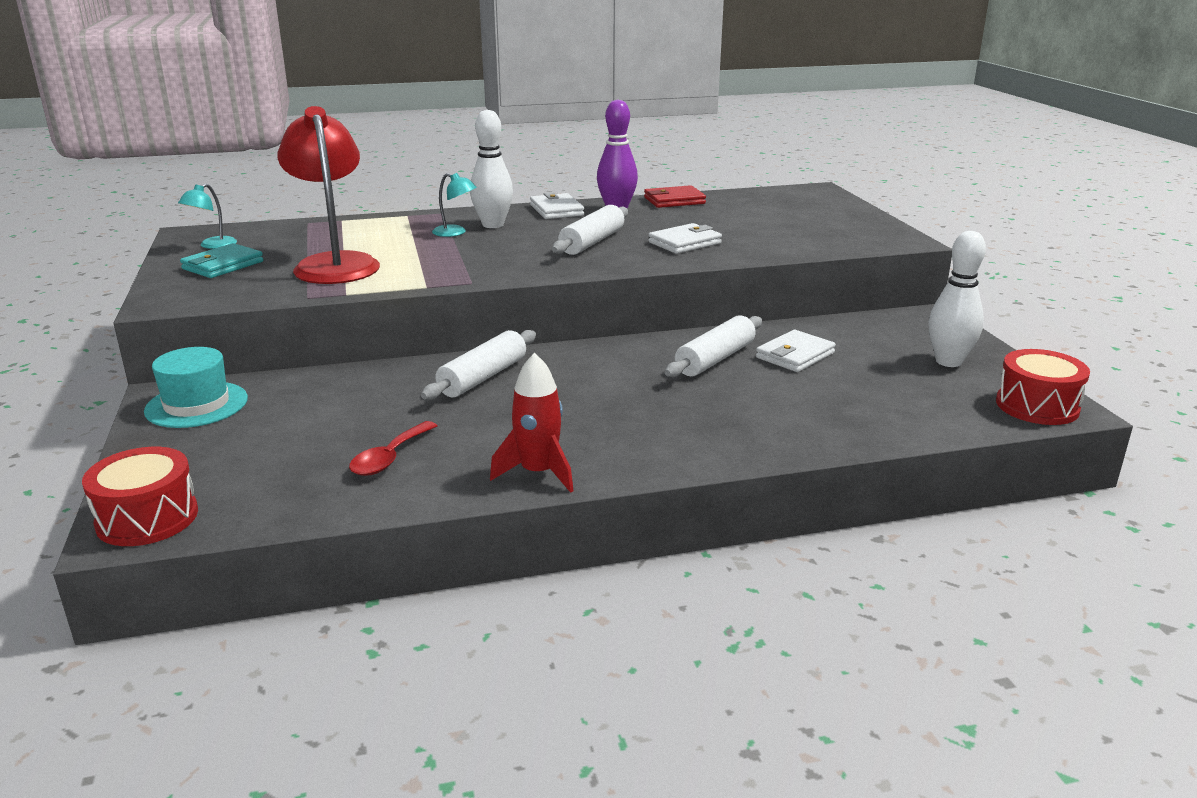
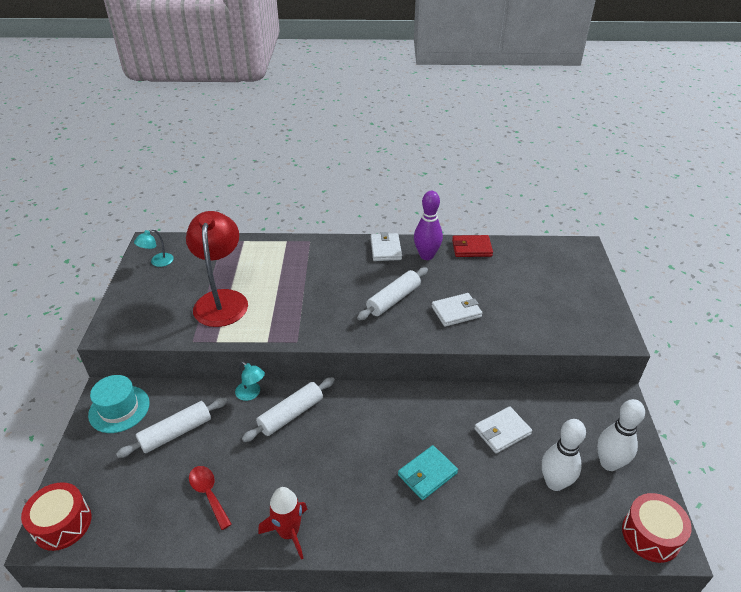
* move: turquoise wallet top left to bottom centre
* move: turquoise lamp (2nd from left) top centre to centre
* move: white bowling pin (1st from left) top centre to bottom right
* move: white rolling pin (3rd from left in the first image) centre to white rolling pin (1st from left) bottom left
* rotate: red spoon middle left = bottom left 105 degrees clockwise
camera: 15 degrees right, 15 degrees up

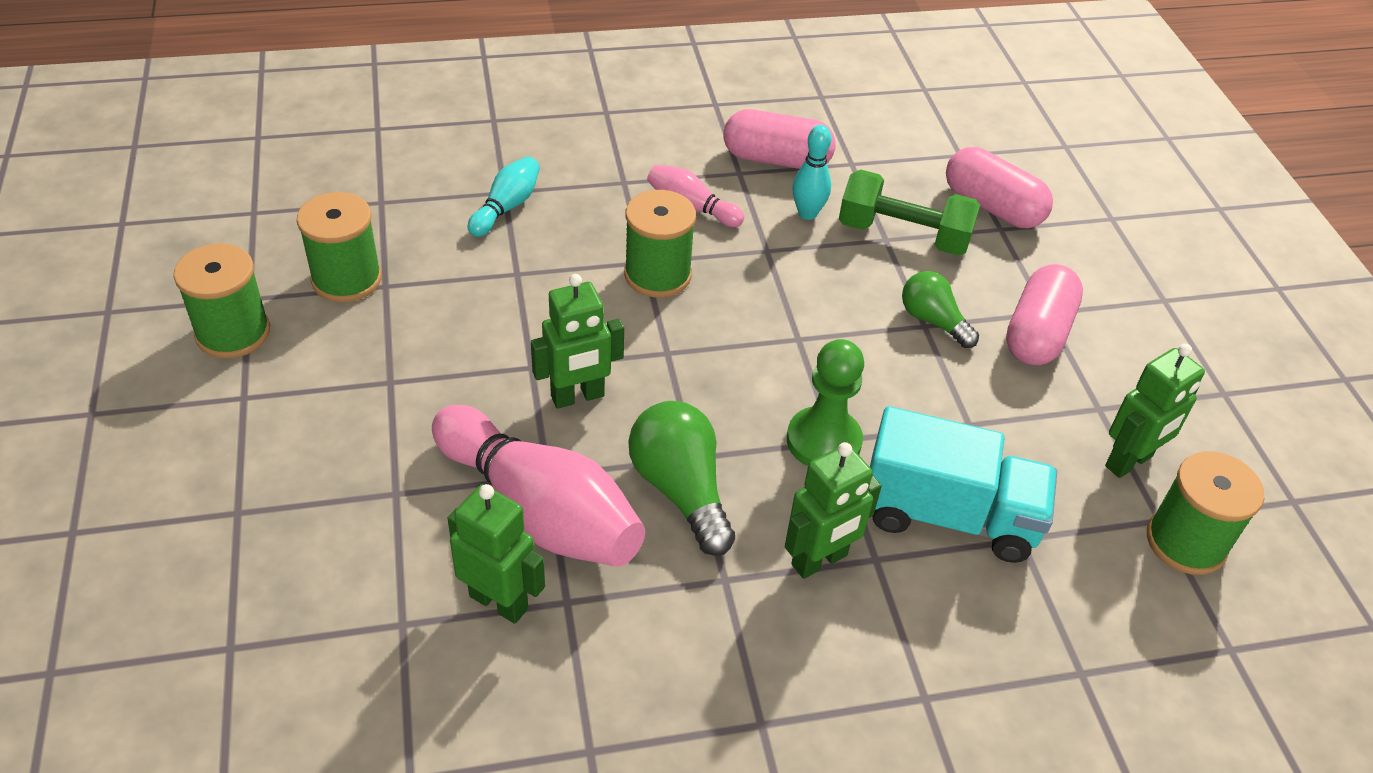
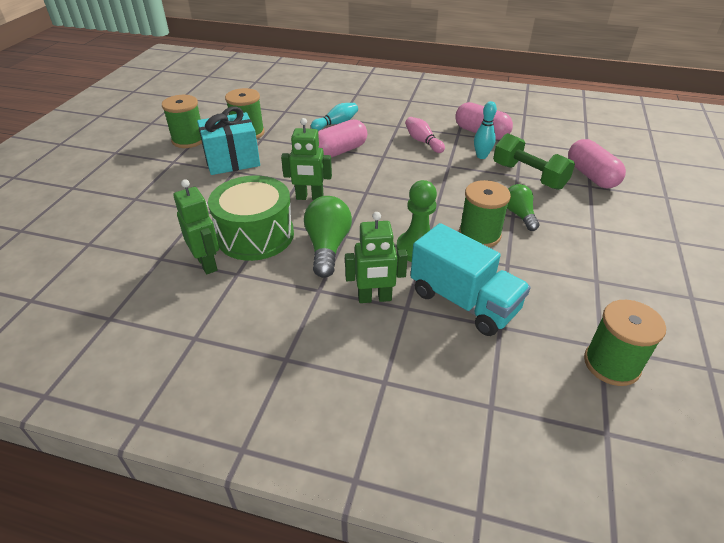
* delete: green robot (4th from left) middle right
* insert: turquoise gift top left
* move: green spool (3rd from left) top centre to middle right
* move: pink capsule (3rd from left in the first image) middle right to pink capsule (1st from left) top centre
* replace: pink bowling pin (1st from left) centre to green drum centre
camera: 30 degrees right, 5 degrees down

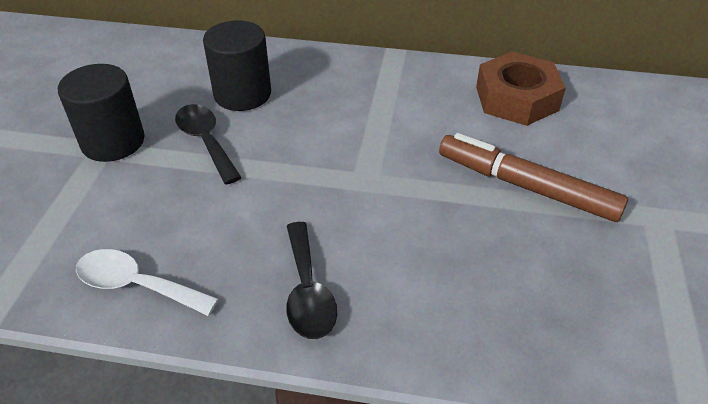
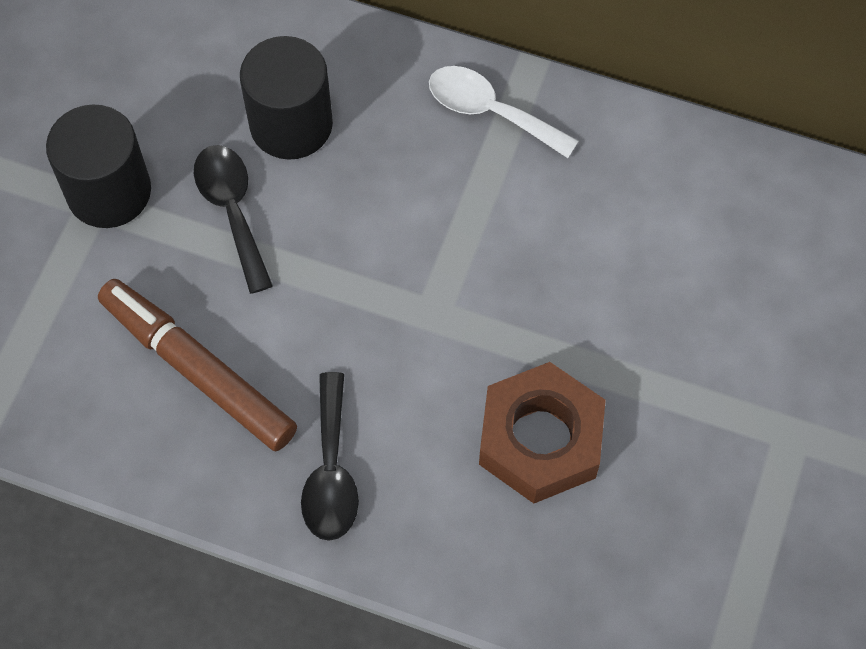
* move: white spoon bottom left to top centre
* move: brown marker middle right to middle left
* move: brown nut top right to centre
camera: 10 degrees right, 20 degrees up

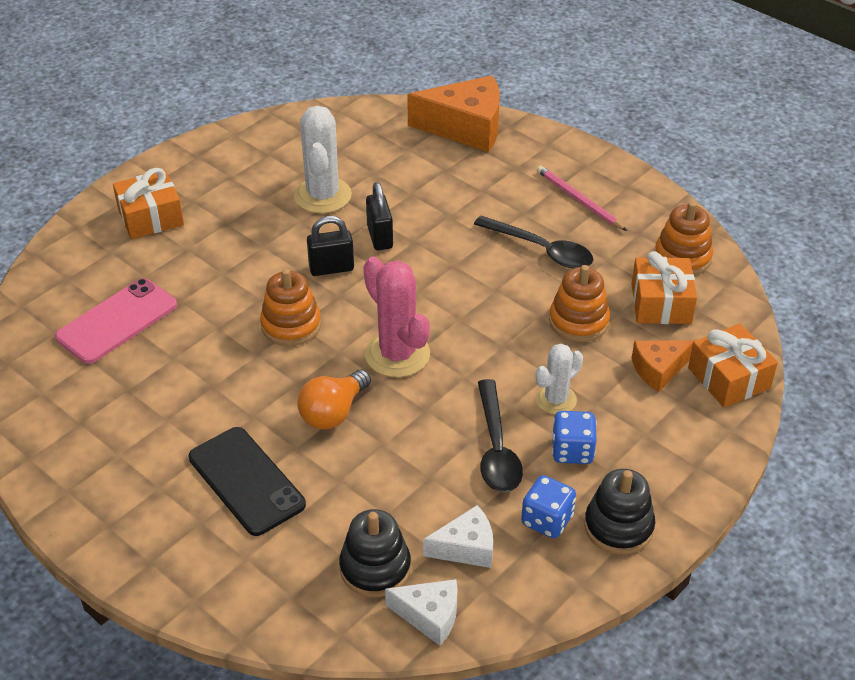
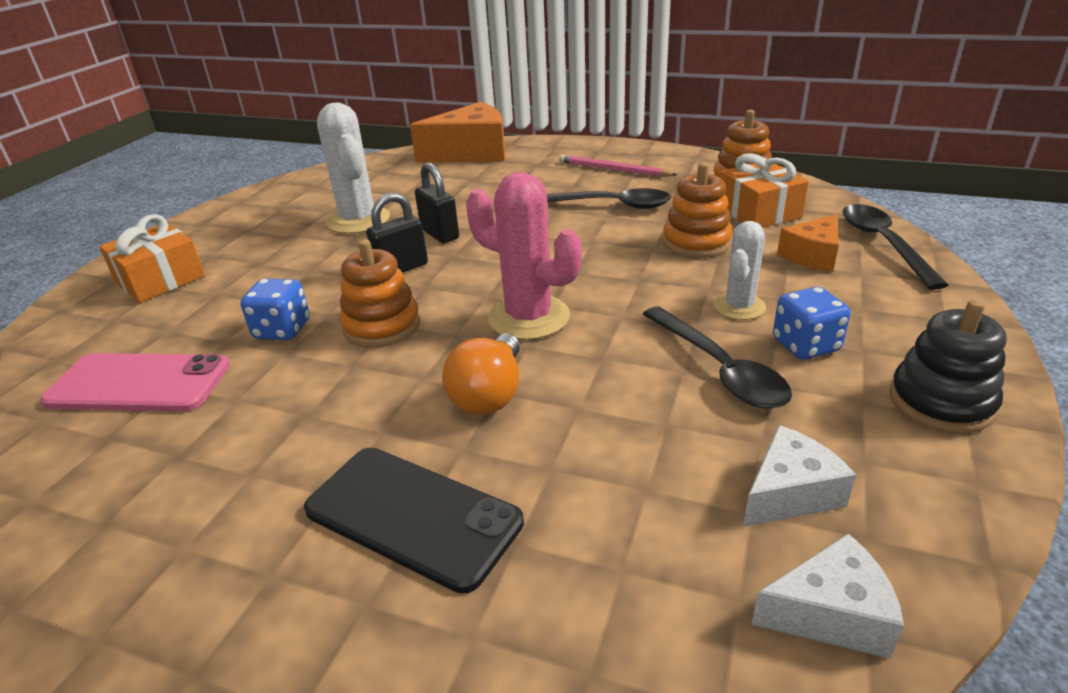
* delete: black stacking toy (1st from left) bottom centre
* move: blue dice (1st from left) bottom centre to middle left
* replace: orange gift (3rd from left) middle right to black spoon (3rd from left) middle right
* rotate: pink phone middle left = middle left 75 degrees clockwise
camera: 20 degrees left, 10 degrees down

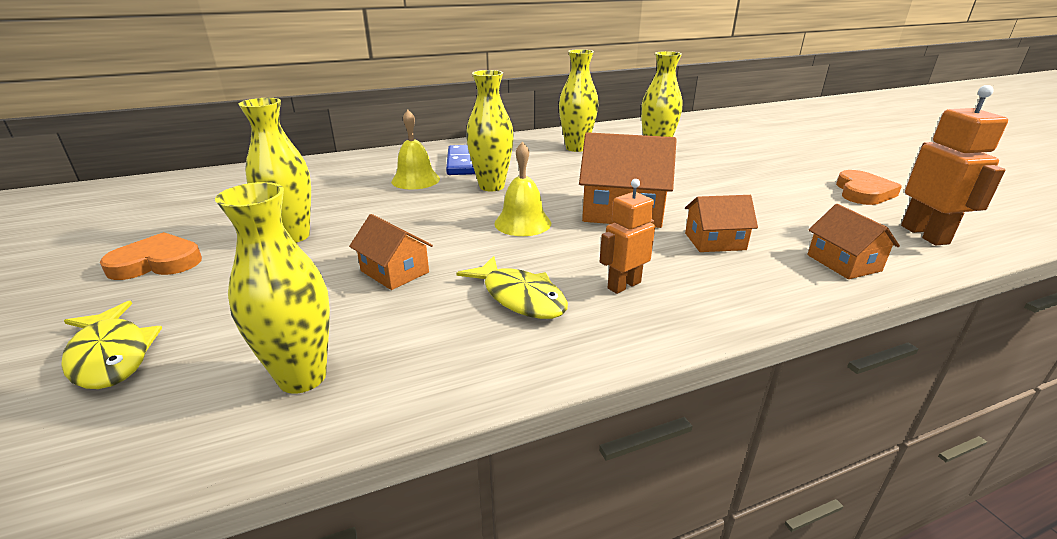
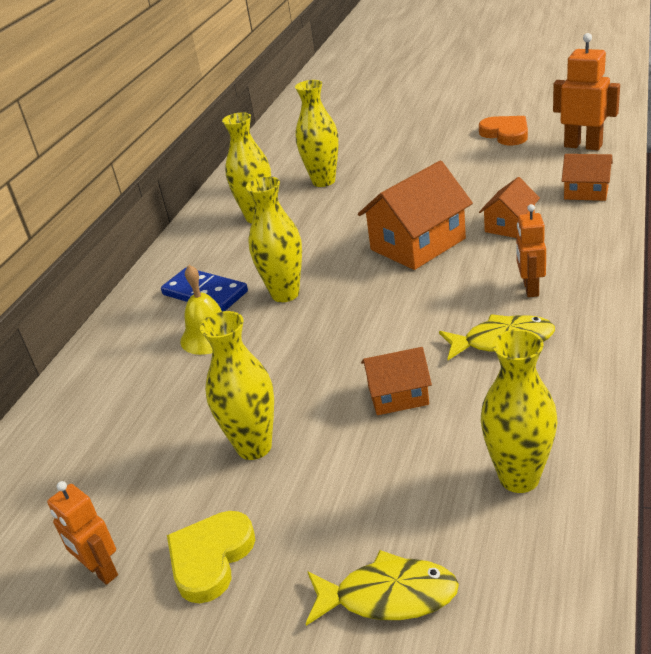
* delete: yellow bell (2nd from left) centre
* insert: orange robot (1st from left) bottom left
* recolor: orange heart (1st from left) middle left to yellow heart bottom left
camera: 45 degrees left, 5 degrees up

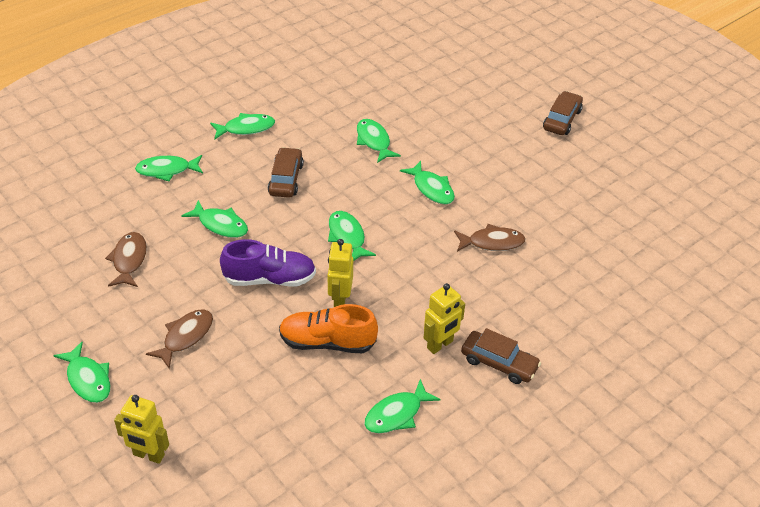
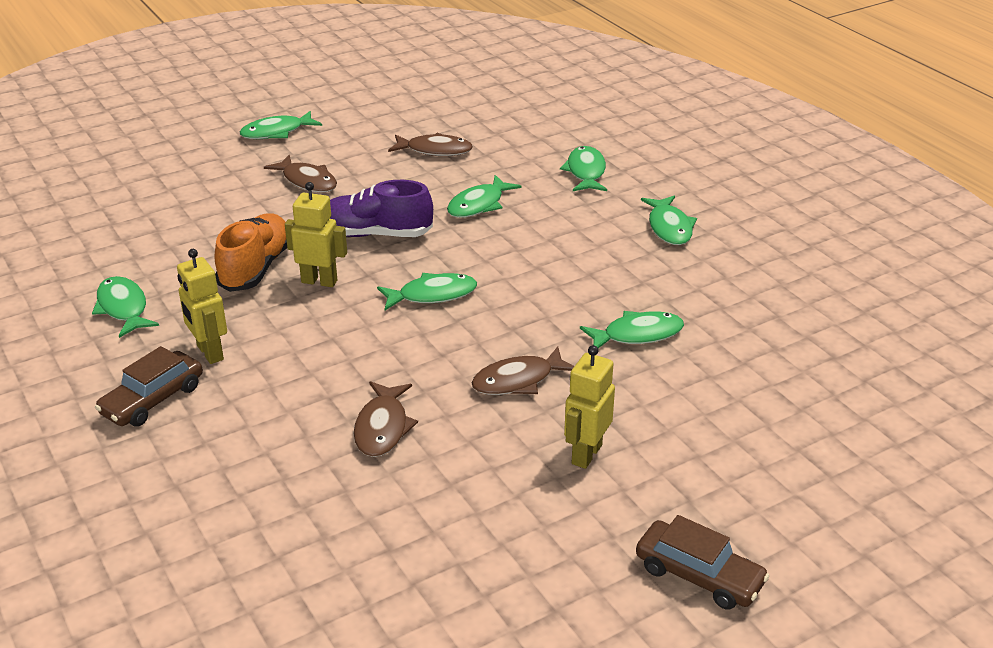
* delete: brown car (1st from left) centre
* move: yellow robot (1st from left in the first image) bottom left to yellow robot (3rd from left) centre
* recolor: green fish (8th from left) centre to brown fish (4th from left) centre
* rotate: purple shoe centre = top centre 90 degrees clockwise
camera: 100 degrees right, 10 degrees down

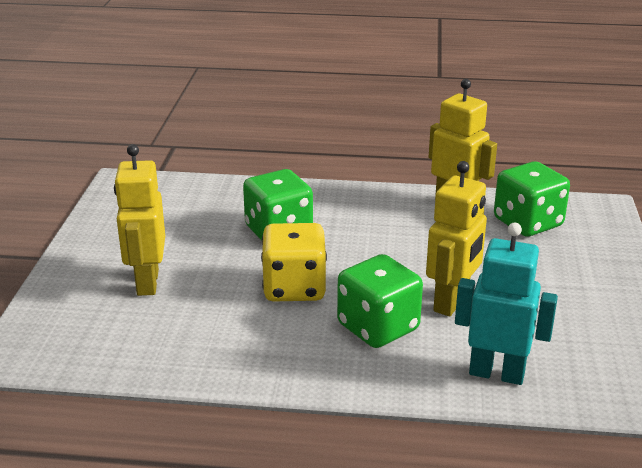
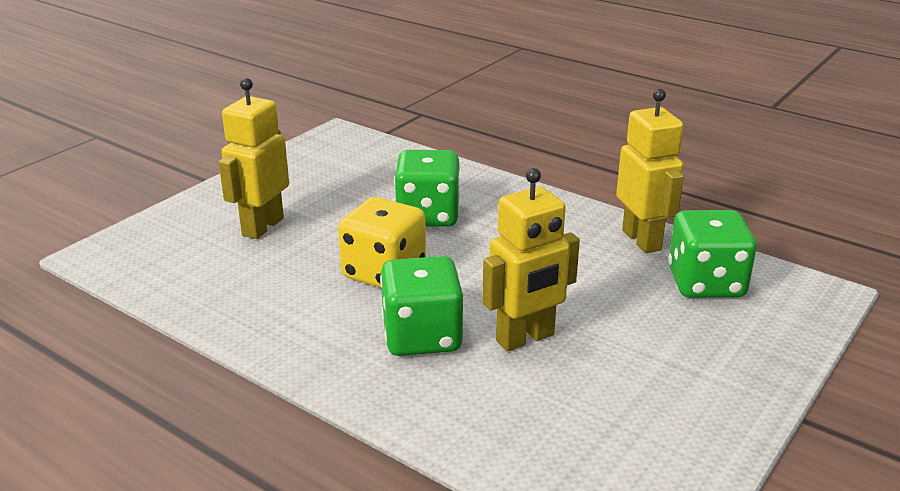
* delete: turquoise robot middle right
camera: 30 degrees right, 0 degrees up

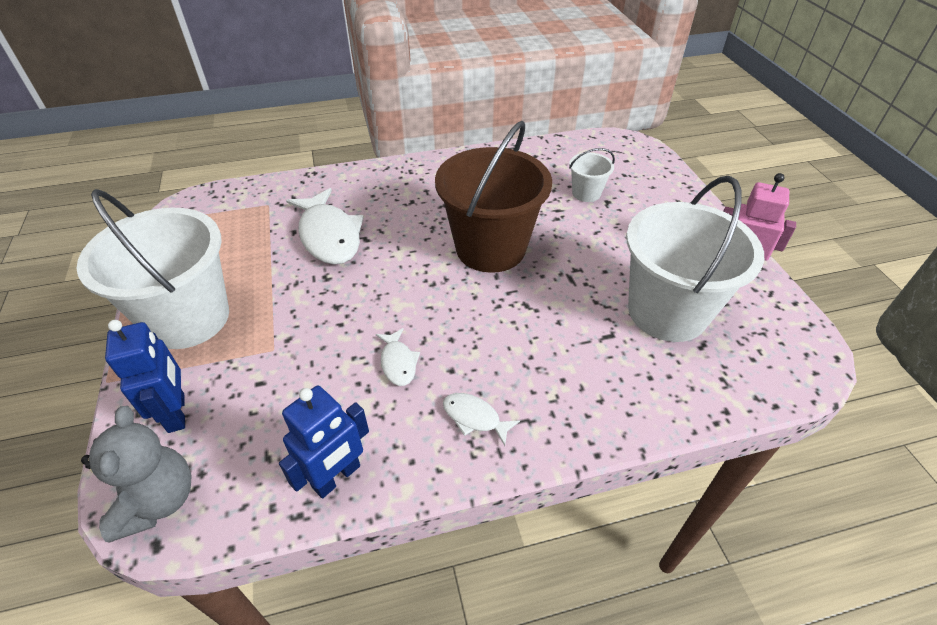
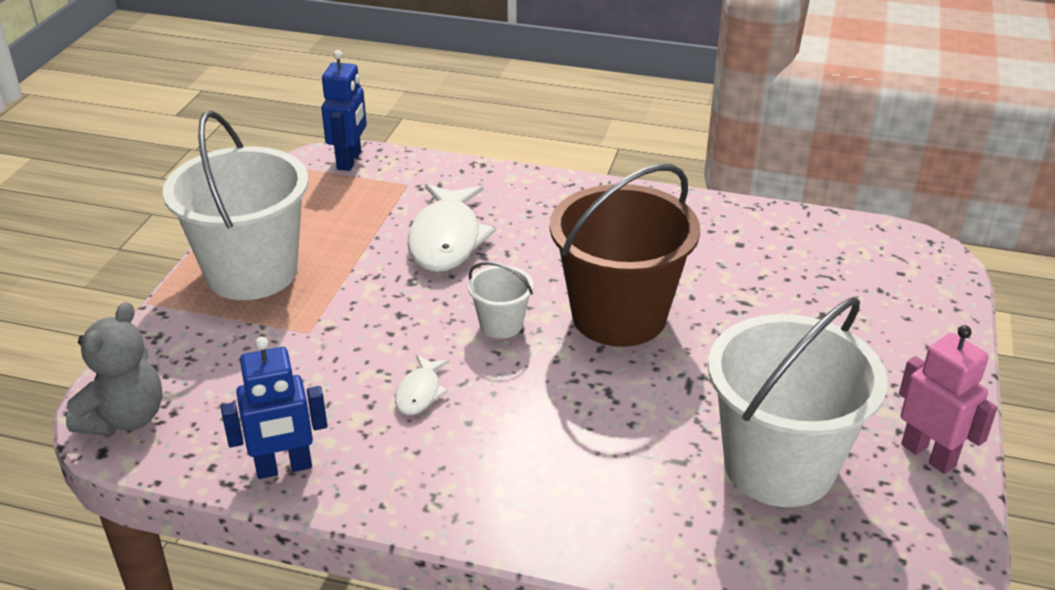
* delete: white fish (3rd from left) bottom centre
* move: blue robot (1st from left in the first image) middle left to blue robot (2nd from left) top left
* move: white bucket (2nd from left) top centre to centre
camera: 30 degrees right, 10 degrees down

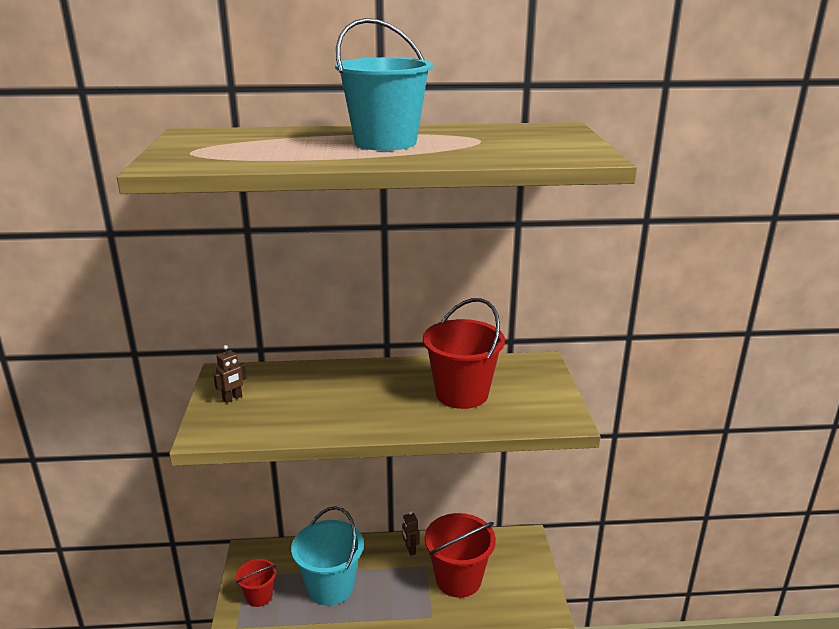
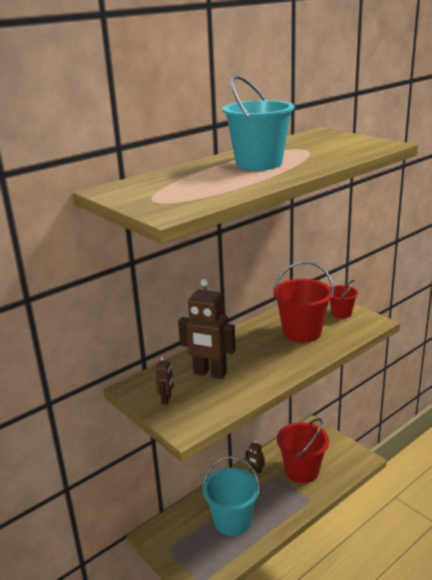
* insert: brown robot (2nd from left) centre
* move: red bucket (1st from left in the first image) bottom left to red bucket (3rd from left) middle right
camera: 35 degrees left, 0 degrees up

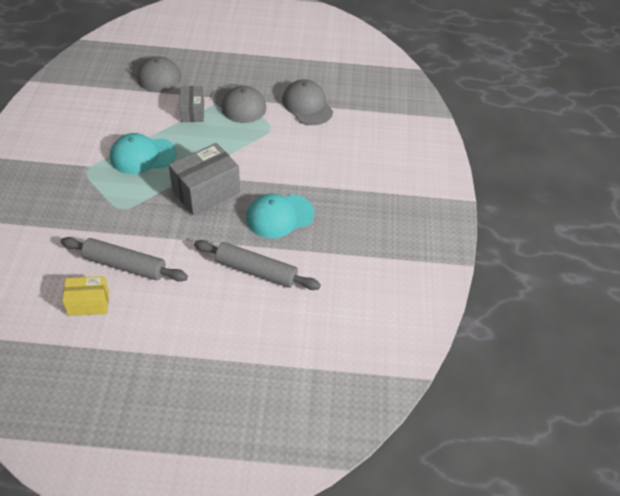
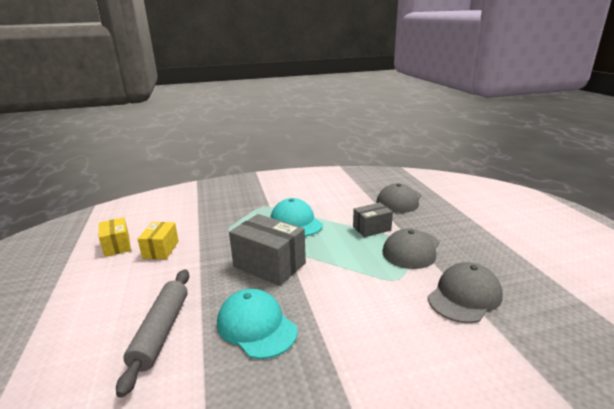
* replace: grey rolling pin (1st from left) middle left to yellow box (2nd from left) middle left
camera: 75 degrees right, 25 degrees down

